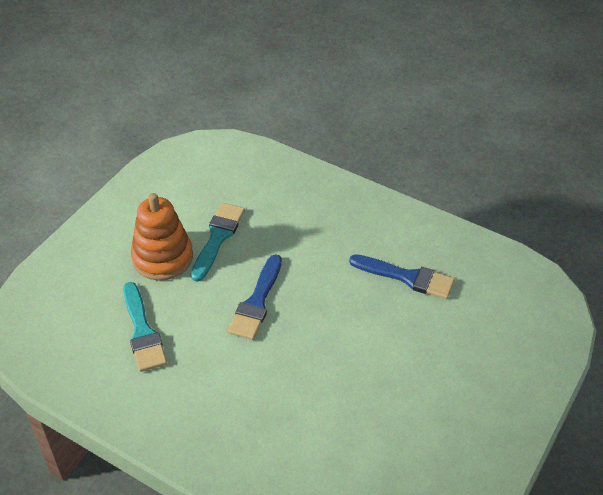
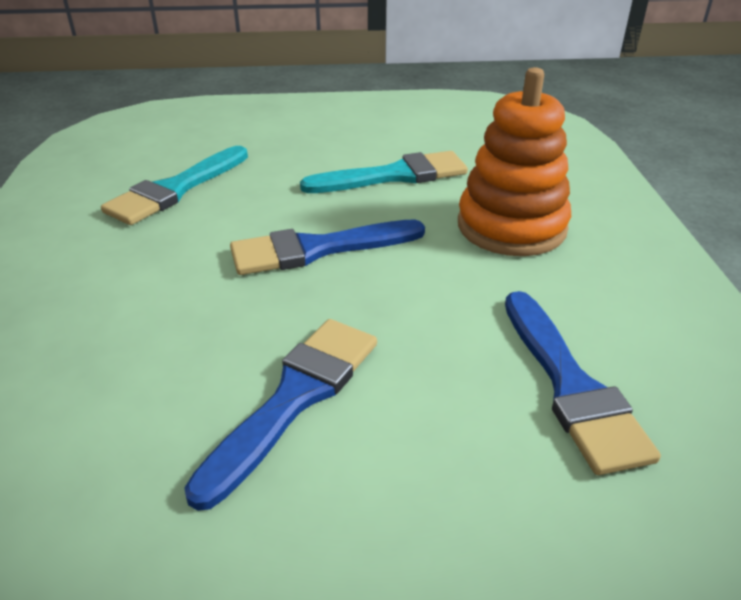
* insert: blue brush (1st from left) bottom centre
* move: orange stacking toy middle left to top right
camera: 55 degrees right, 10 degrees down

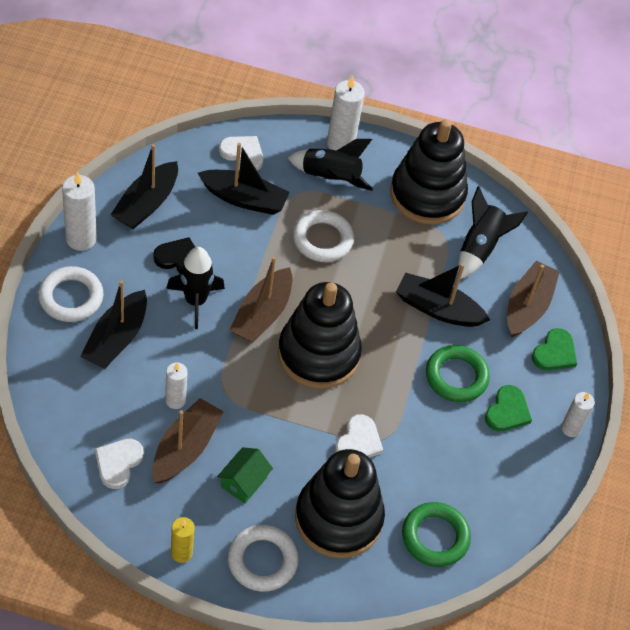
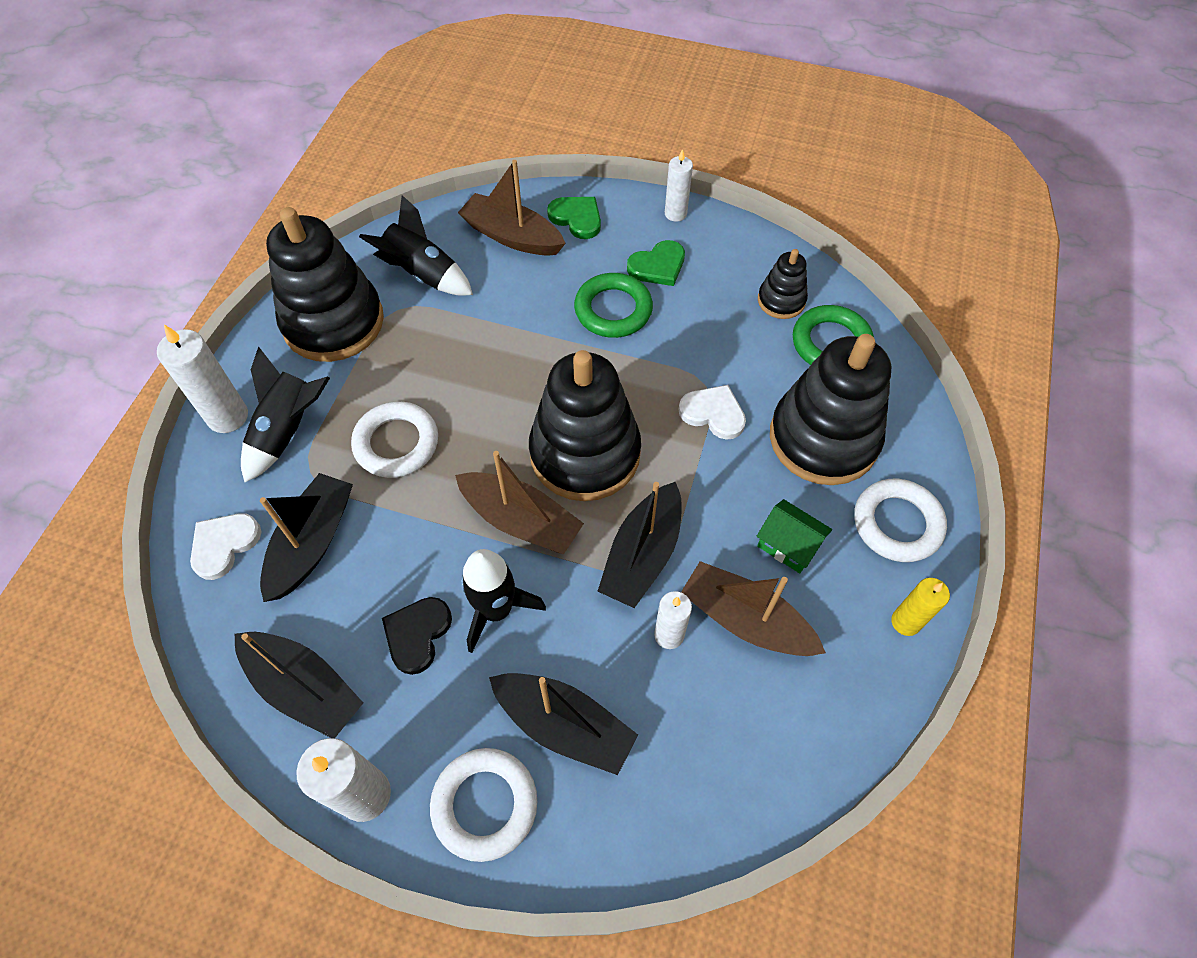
* delete: white heart (1st from left) bottom left
* insert: black stacking toy (3rd from left) top centre
* move: black boat (4th from left) middle right to centre
* rotate: green heart (1st from left in the first image) middle right = top centre 120 degrees clockwise
camera: 80 degrees left, 5 degrees up

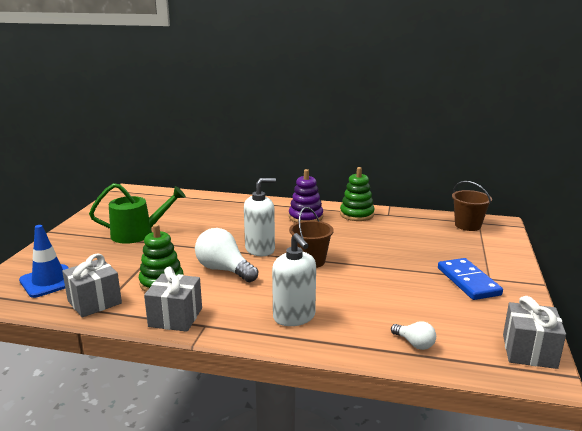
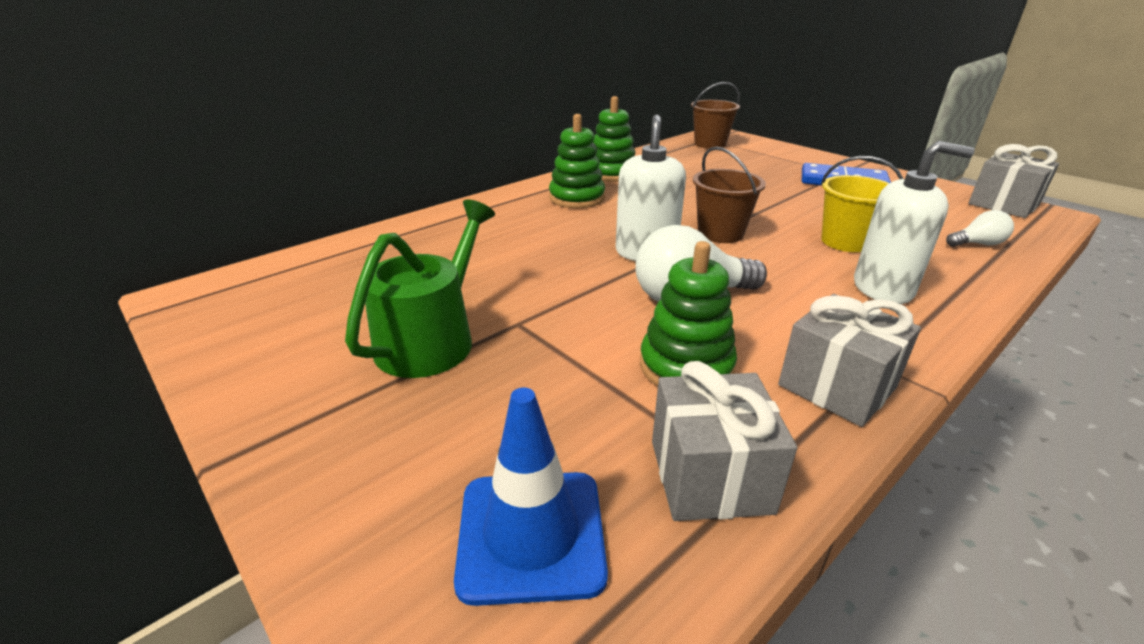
* insert: yellow bucket top right
* recolor: purple stacking toy centre to green stacking toy (1st from left) top centre
camera: 55 degrees left, 10 degrees up

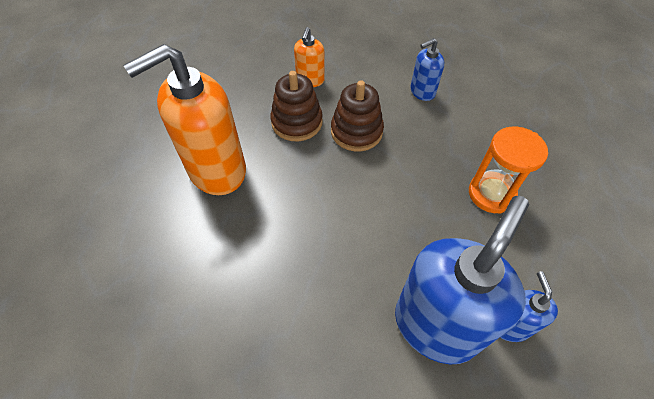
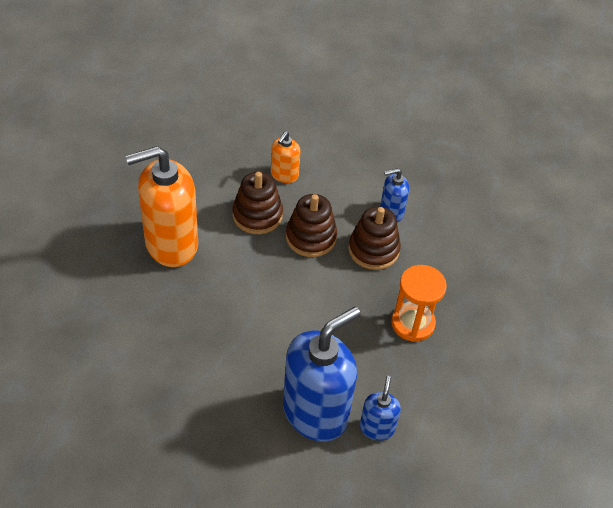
* insert: brown stacking toy (3rd from left) centre
camera: 10 degrees right, 5 degrees down

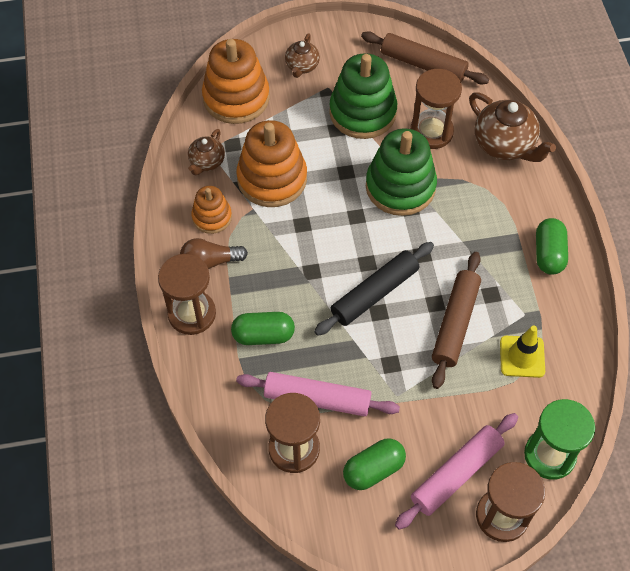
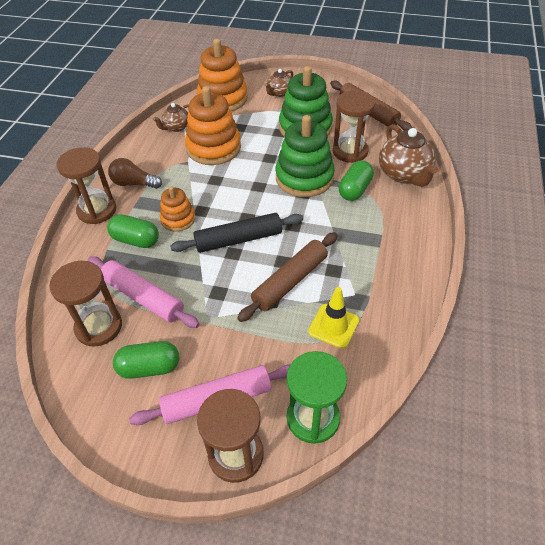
* move: orange stacking toy (1st from left) centre to middle left
* move: green capsule (3rd from left) middle right to top centre
camera: 25 degrees right, 10 degrees down

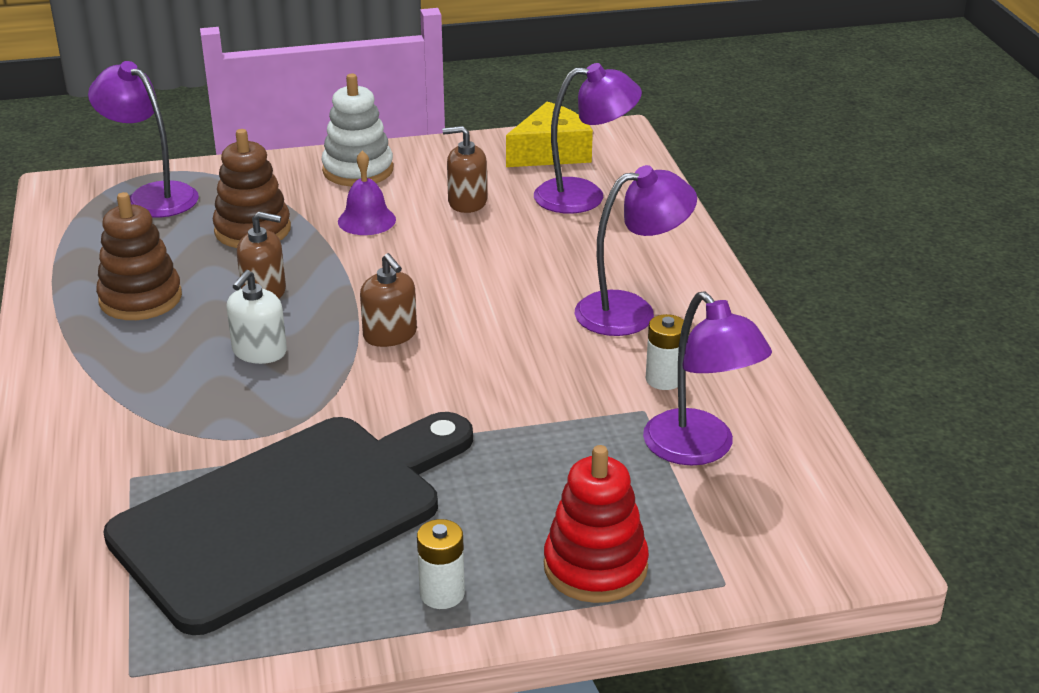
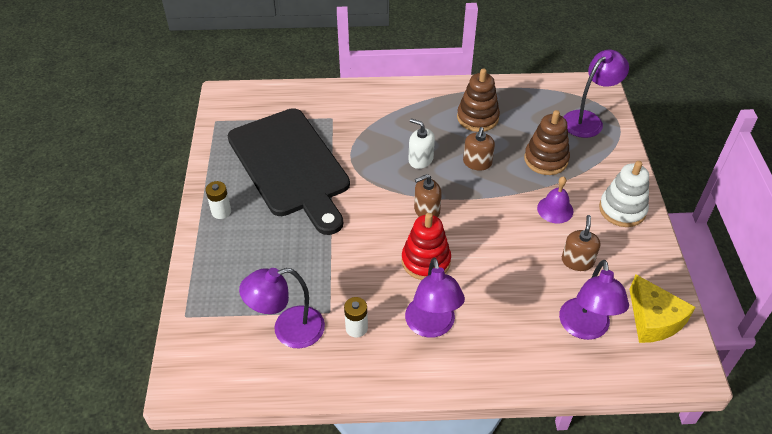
* move: red stacking toy bottom centre to centre
camera: 100 degrees right, 15 degrees up

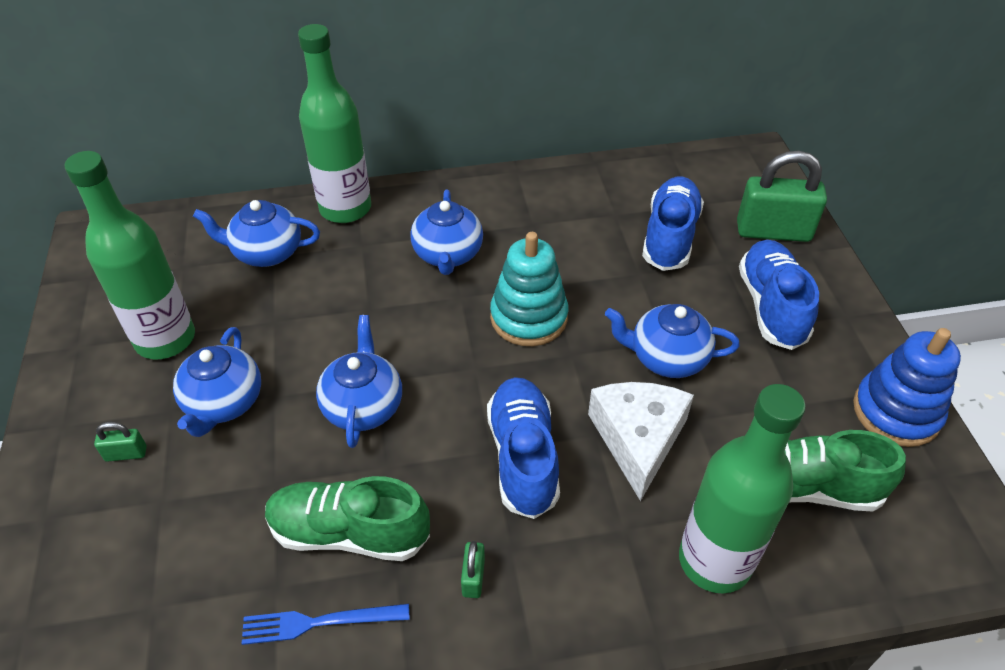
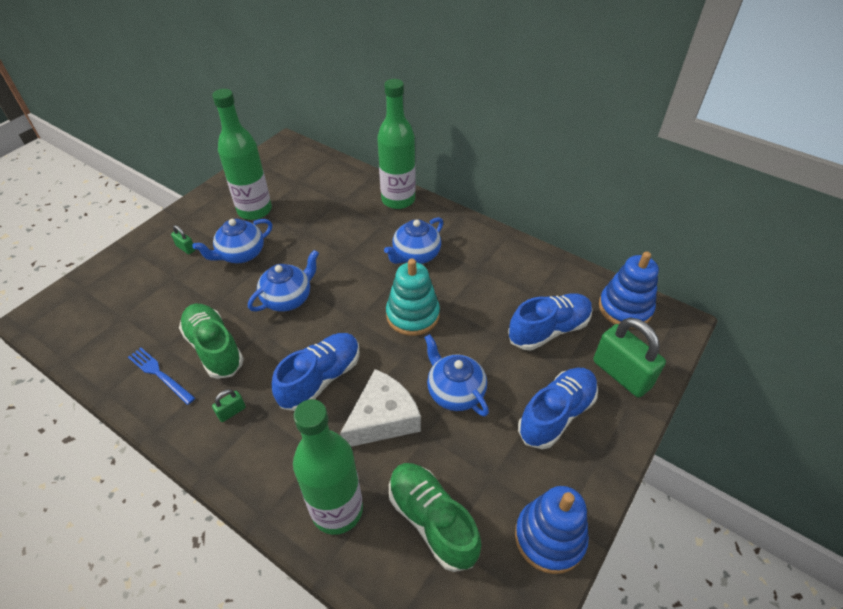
* delete: blue teapot (2nd from left) middle left
* insert: blue stacking toy (2nd from left) middle right
camera: 45 degrees right, 0 degrees up

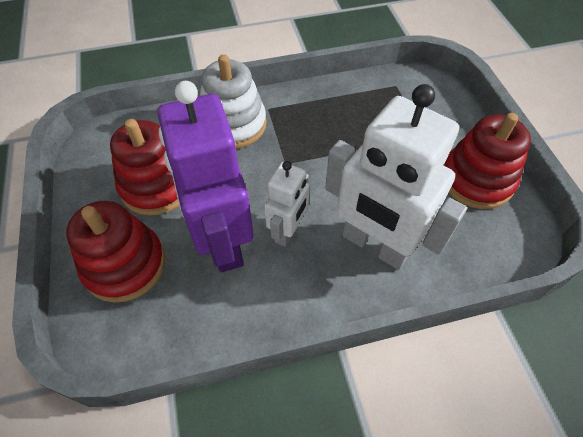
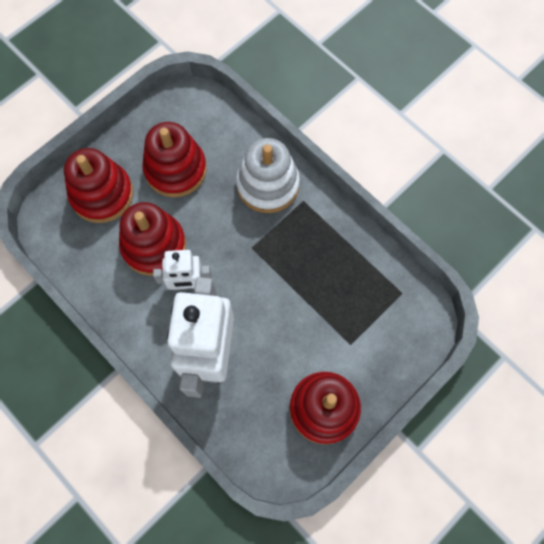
* replace: purple robot centre to red stacking toy (2nd from left) middle left
camera: 60 degrees right, 15 degrees up

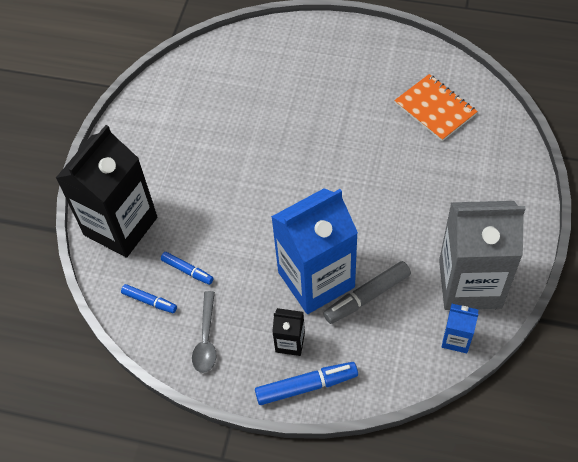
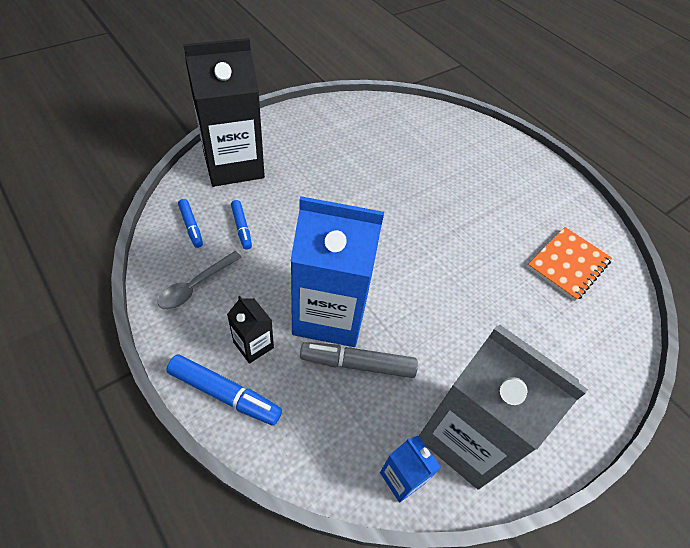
* rotate: orange notebook top right = middle right 45 degrees clockwise
camera: 30 degrees right, 5 degrees down

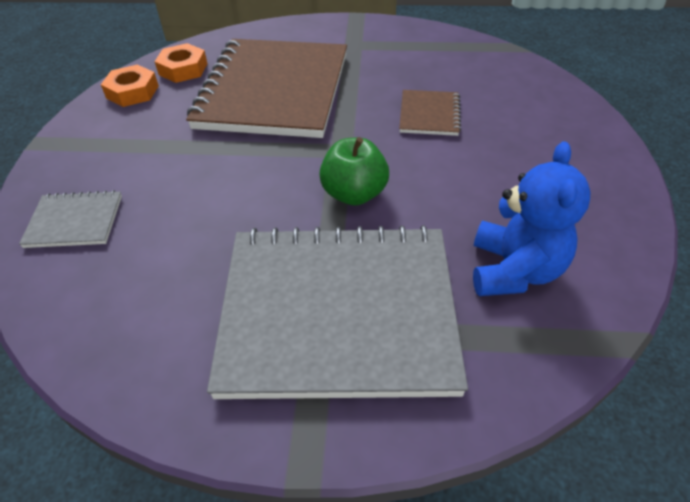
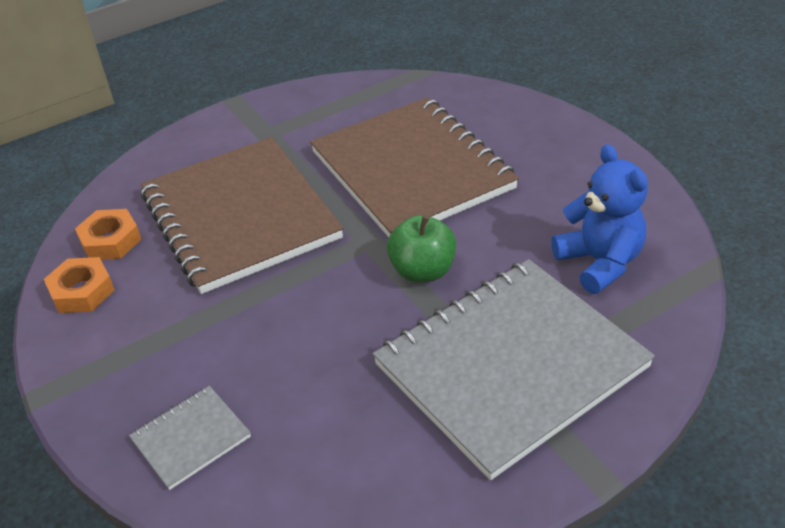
* resize: brown notebook (2nd from left) top centre = top centre x2.36
camera: 35 degrees left, 5 degrees down

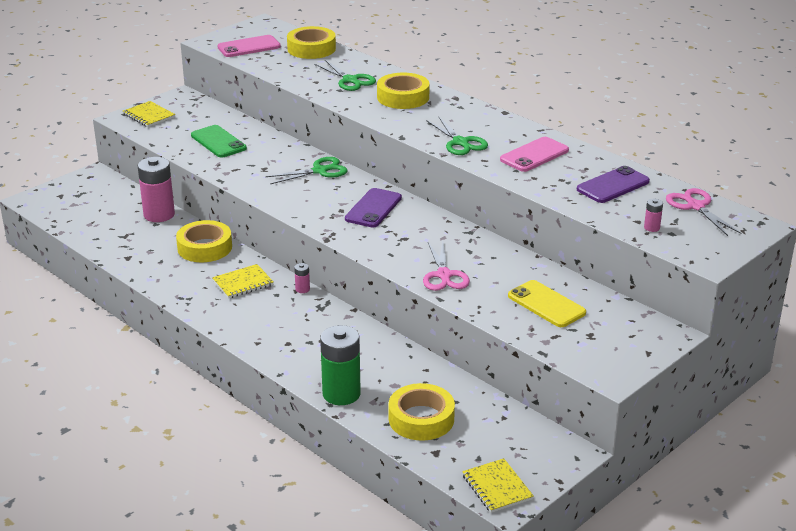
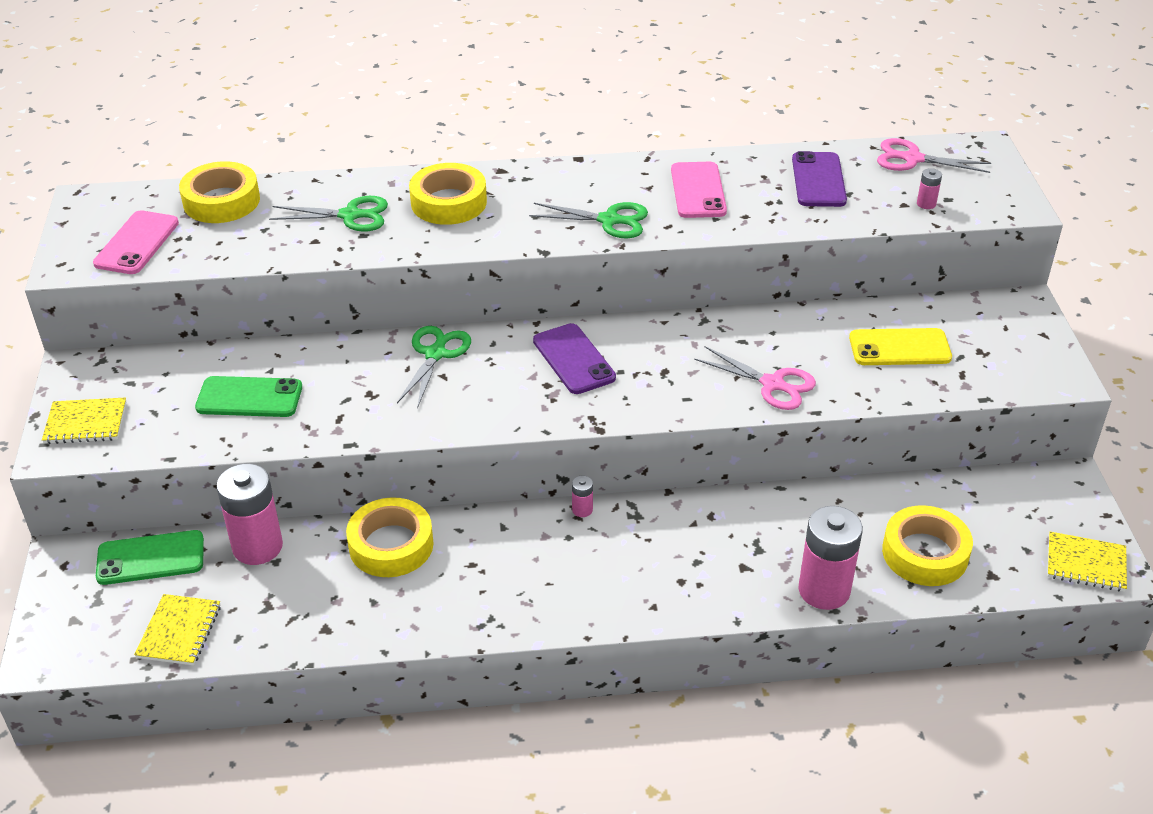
* insert: green phone (1st from left) bottom left
* move: yellow notebook (2nd from left) middle left to bottom left
* recolor: green battery bottom centre to pink battery (3rd from left) bottom right
camera: 50 degrees left, 10 degrees up

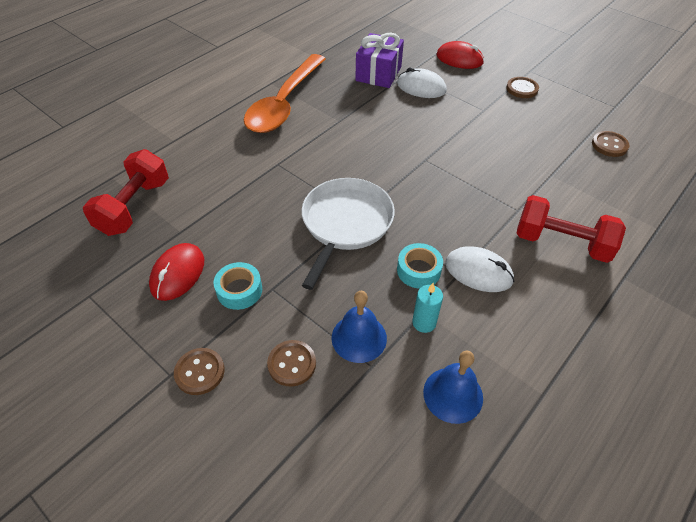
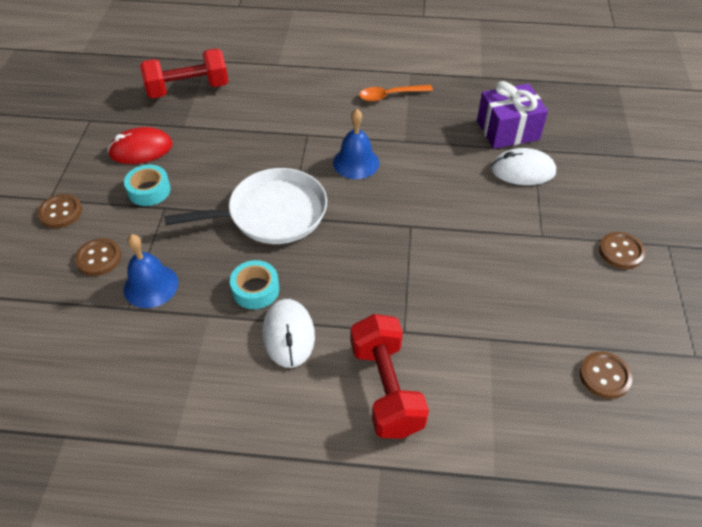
* delete: turquoise candle centre
* delete: red mouse (2nd from left) top centre
* move: blue bell (2nd from left) bottom centre to top centre
* rotate: white mouse (1st from left in the first image) top centre = top right 75 degrees counterclockwise
* resize: orange spoon top centre = top centre x0.46
camera: 55 degrees right, 0 degrees up

